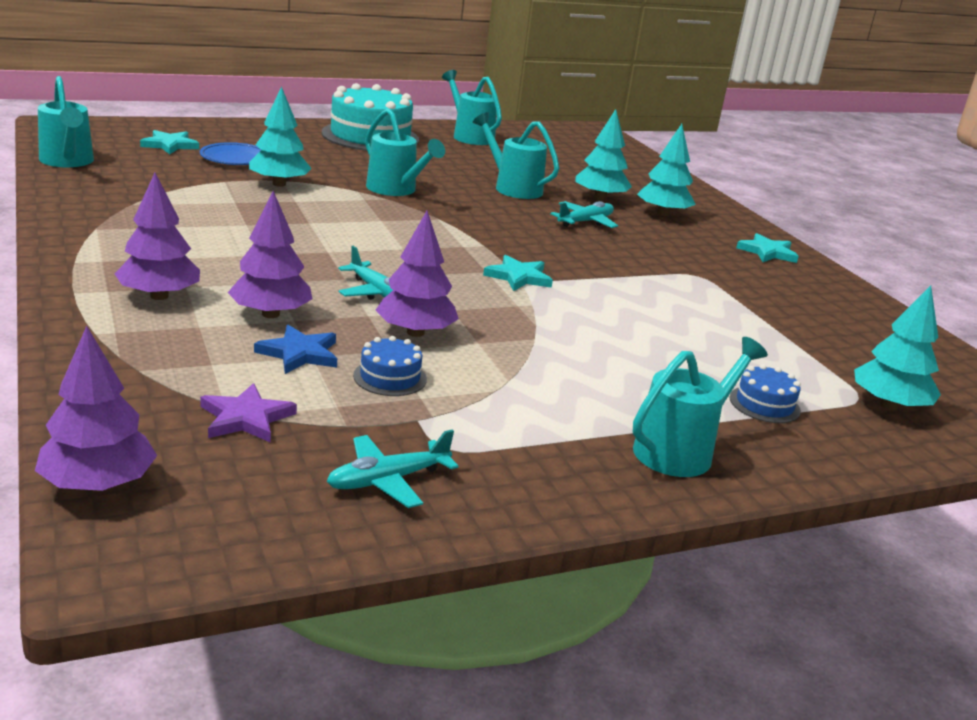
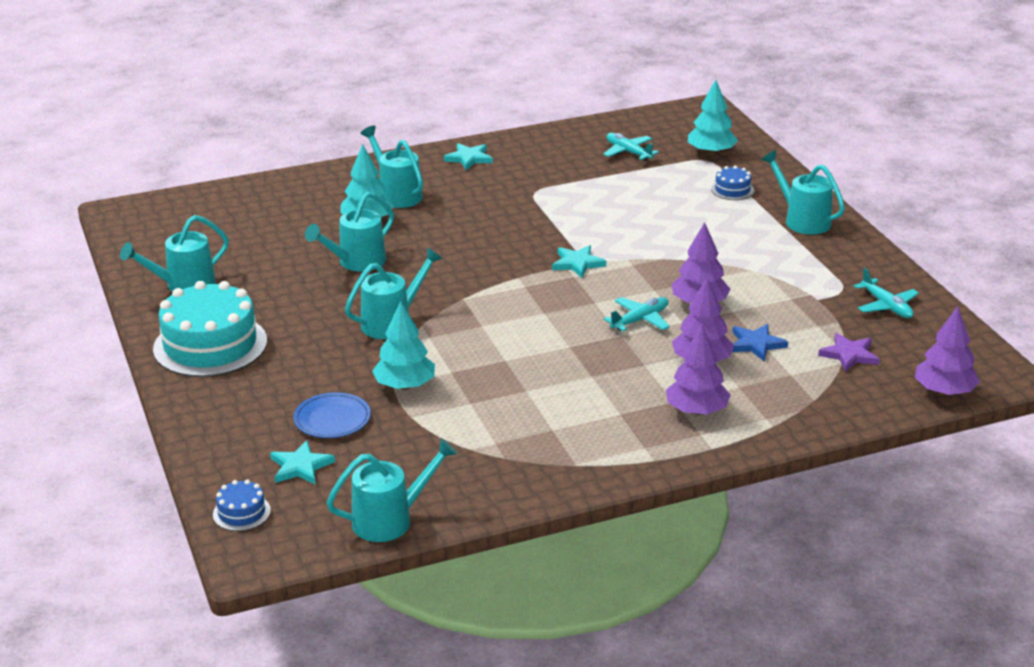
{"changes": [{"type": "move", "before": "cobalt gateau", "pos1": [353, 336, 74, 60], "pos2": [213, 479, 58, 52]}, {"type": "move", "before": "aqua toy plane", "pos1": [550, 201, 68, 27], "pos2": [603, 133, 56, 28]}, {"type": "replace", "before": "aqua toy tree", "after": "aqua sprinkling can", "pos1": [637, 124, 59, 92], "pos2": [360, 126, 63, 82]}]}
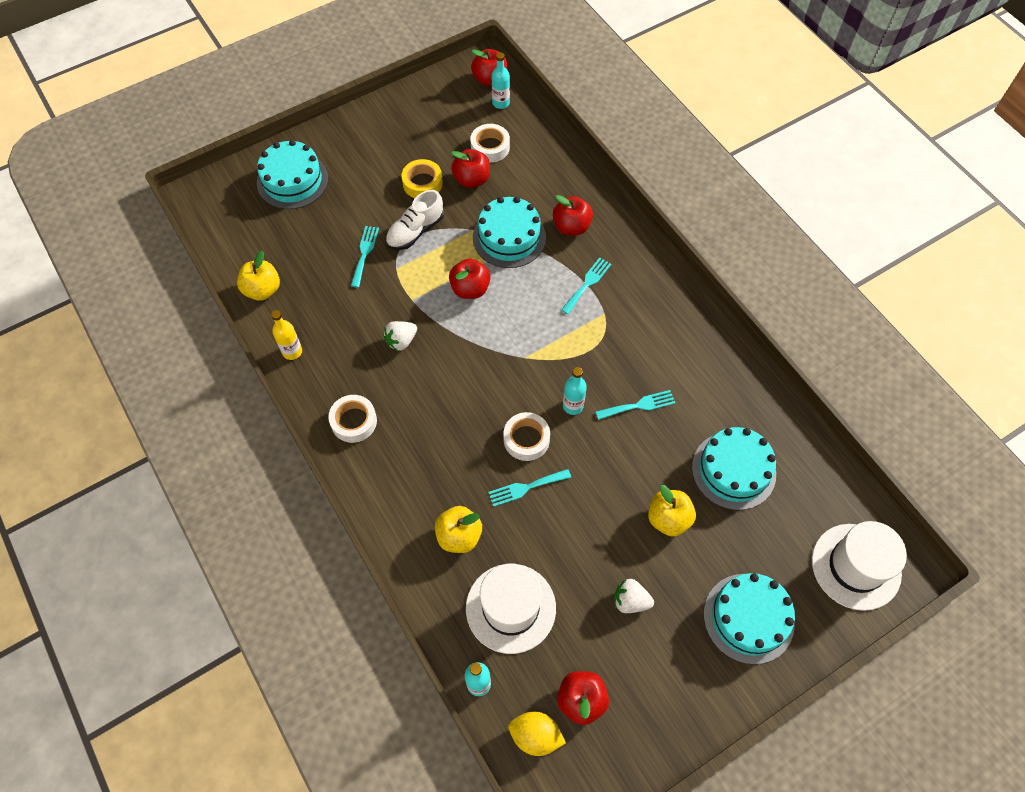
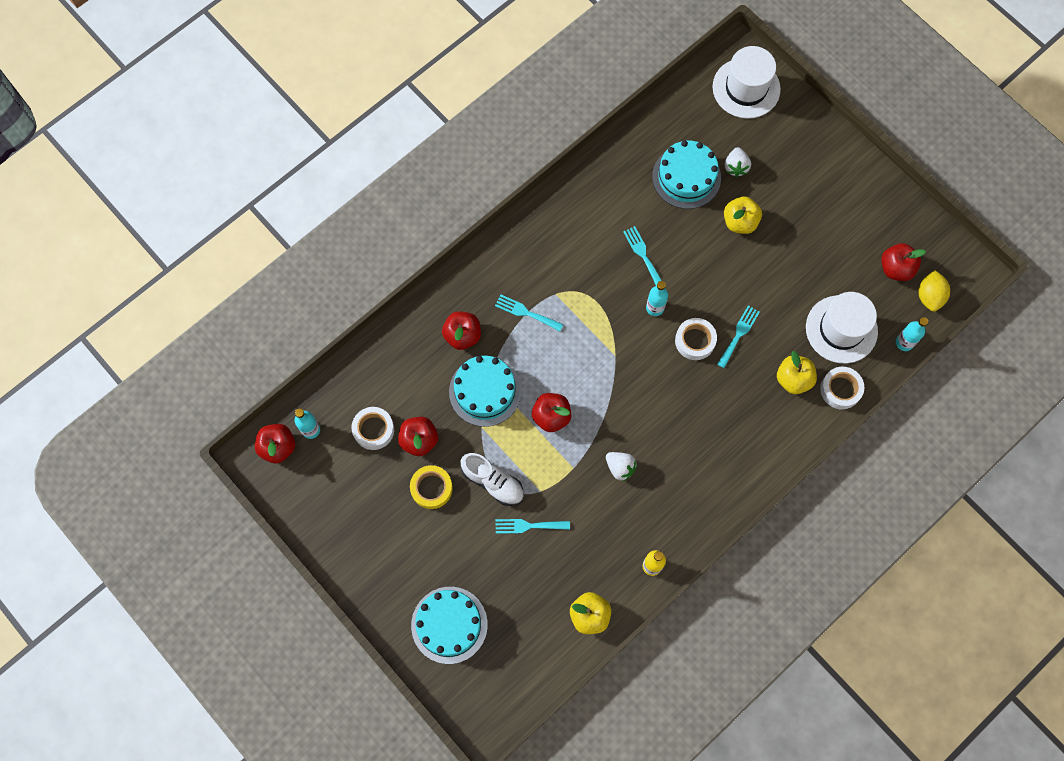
{"changes": [{"type": "move", "before": "snow-white roll of tape", "pos1": [328, 395, 49, 48], "pos2": [820, 367, 44, 42]}, {"type": "rotate", "before": "aqua fork", "pos1": [488, 469, 83, 38], "pos2": [717, 305, 43, 63], "turn": -120}, {"type": "move", "before": "snow-white berry", "pos1": [614, 579, 40, 34], "pos2": [725, 147, 26, 30]}, {"type": "delete", "before": "aqua gateau", "pos1": [704, 573, 91, 92]}]}
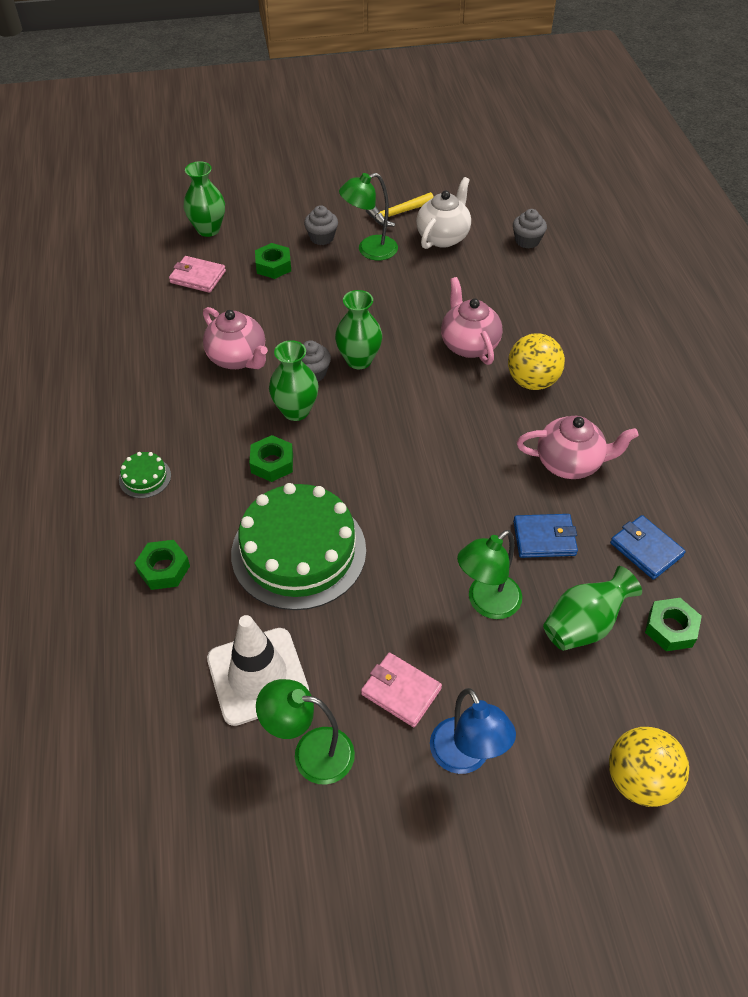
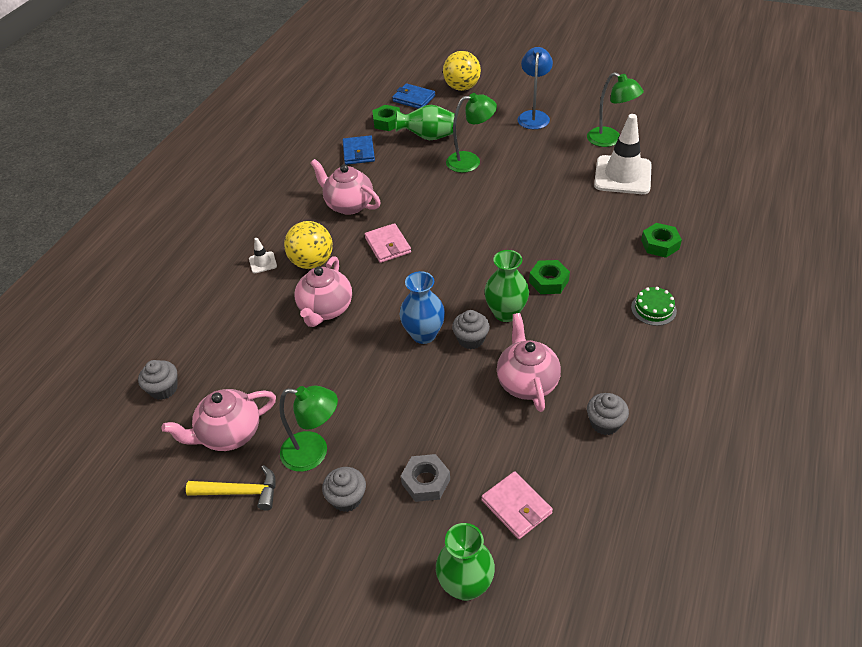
{"changes": [{"type": "delete", "before": "emerald gateau", "pos1": [231, 483, 135, 127]}, {"type": "recolor", "before": "emerald hexagon nut", "after": "gray hexagon nut", "pos1": [255, 243, 36, 36], "pos2": [401, 454, 49, 48]}, {"type": "recolor", "before": "emerald tall vase", "after": "cobalt tall vase", "pos1": [335, 290, 47, 79], "pos2": [400, 271, 45, 73]}, {"type": "move", "before": "rose-pink card wallet", "pos1": [361, 653, 81, 74], "pos2": [365, 223, 46, 40]}, {"type": "recolor", "before": "snow-white tea pot", "after": "rose-pink tea pot", "pos1": [416, 177, 55, 72], "pos2": [162, 389, 114, 62]}, {"type": "move", "before": "cobalt card wallet", "pos1": [513, 514, 65, 44], "pos2": [392, 83, 43, 26]}, {"type": "insert", "after": "snow-white traffic cone", "pos2": [249, 238, 28, 35]}, {"type": "insert", "after": "gray muffin", "pos2": [587, 393, 42, 42]}]}
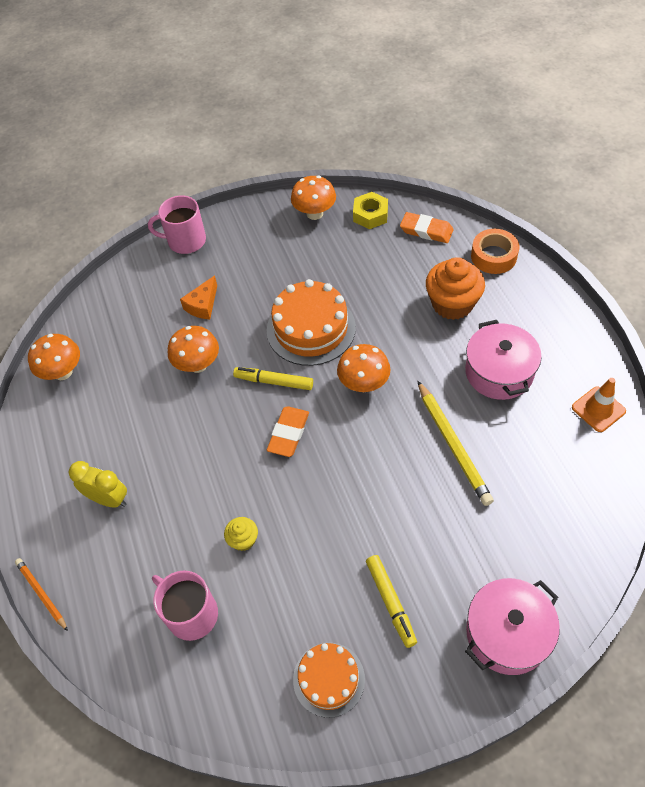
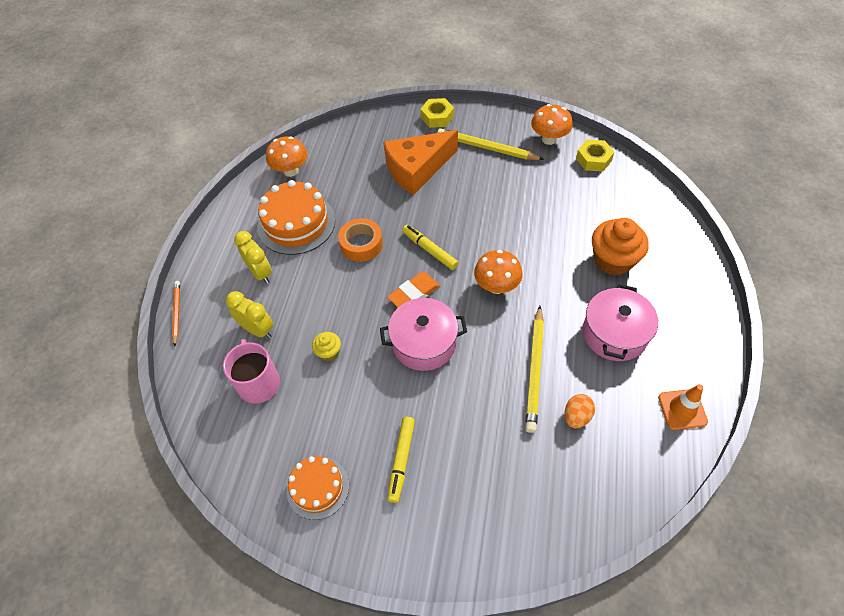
{"changes": [{"type": "replace", "before": "rose-pink mug", "after": "yellow hexagon nut", "pos1": [148, 195, 58, 59], "pos2": [420, 98, 34, 30]}, {"type": "delete", "before": "orange-coloured mushroom", "pos1": [168, 326, 51, 47]}, {"type": "resize", "before": "orange-coloured piece of cheese", "pos1": [180, 275, 37, 44], "pos2": [384, 130, 74, 65], "scale": 2.0}, {"type": "move", "before": "orange-coloured gateau", "pos1": [267, 279, 89, 87], "pos2": [257, 180, 78, 75]}, {"type": "delete", "before": "orange-coloured pencil eraser", "pos1": [400, 212, 54, 31]}, {"type": "move", "before": "rose-pink cooking pot", "pos1": [465, 578, 95, 97], "pos2": [380, 298, 87, 73]}, {"type": "move", "before": "orange-coloured roll of tape", "pos1": [471, 229, 48, 45], "pos2": [338, 218, 45, 44]}, {"type": "insert", "after": "yellow alarm clock", "pos2": [226, 291, 47, 47]}, {"type": "insert", "after": "yellow wooden pencil", "pos2": [437, 128, 108, 32]}, {"type": "insert", "after": "orange-coloured toy egg", "pos2": [565, 394, 30, 34]}]}
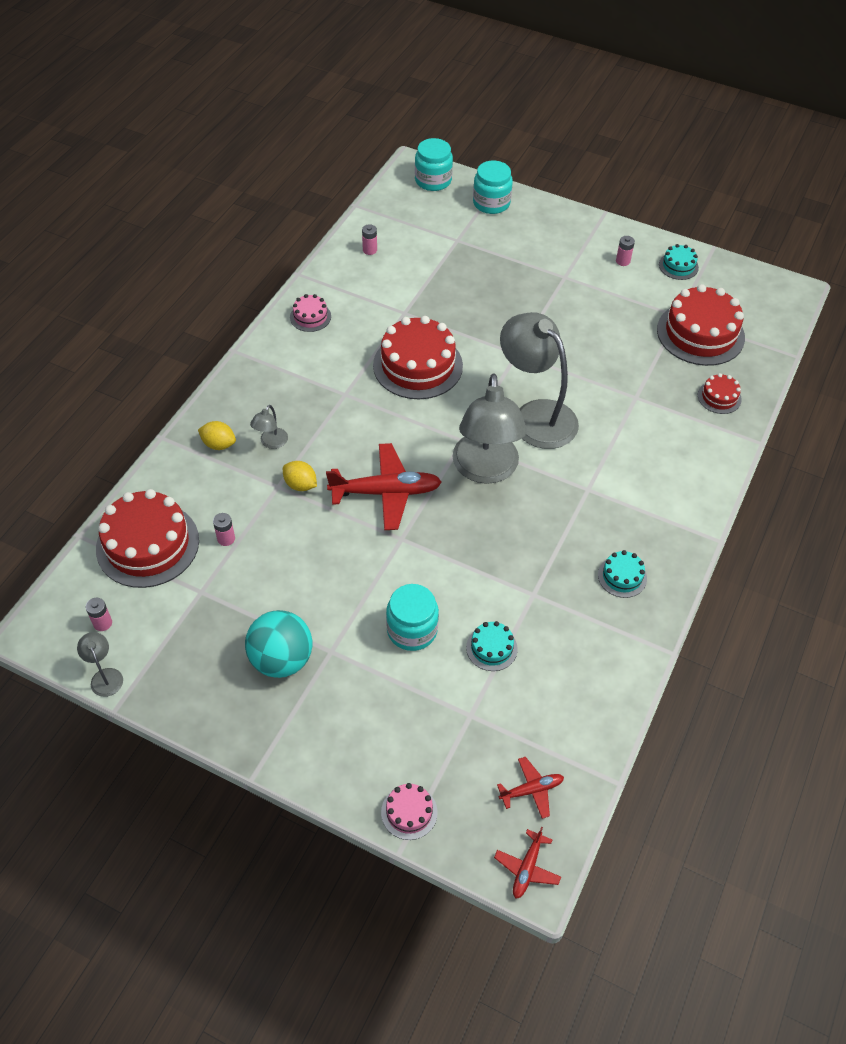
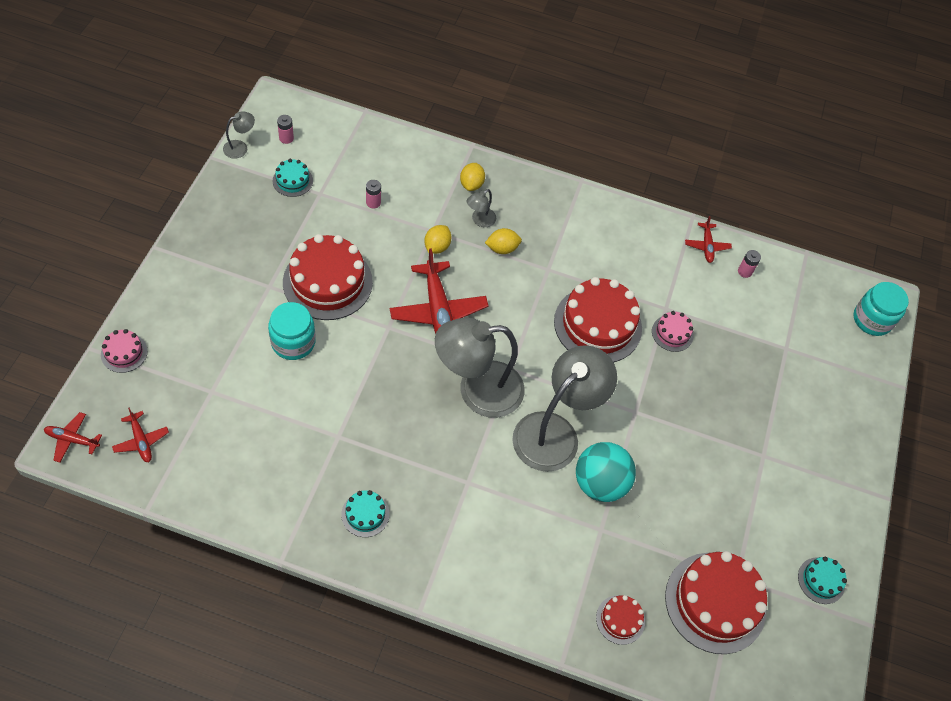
{"changes": [{"type": "move", "before": "red gateau", "pos1": [96, 489, 103, 99], "pos2": [283, 234, 90, 86]}, {"type": "move", "before": "aqua ball", "pos1": [245, 610, 67, 68], "pos2": [576, 442, 60, 60]}, {"type": "rotate", "before": "gray reading lamp", "pos1": [250, 405, 38, 44], "pos2": [467, 189, 29, 38], "turn": -60}, {"type": "move", "before": "rose-pink gateau", "pos1": [290, 294, 41, 38], "pos2": [652, 311, 41, 41]}, {"type": "move", "before": "aqua gateau", "pos1": [466, 621, 52, 50], "pos2": [273, 159, 40, 38]}, {"type": "delete", "before": "aqua preserve jar", "pos1": [473, 160, 40, 54]}, {"type": "delete", "before": "rose-pink AA battery", "pos1": [616, 236, 19, 30]}, {"type": "insert", "after": "yellow lemon", "pos2": [485, 228, 37, 26]}, {"type": "insert", "after": "red toy plane", "pos2": [685, 216, 47, 47]}]}
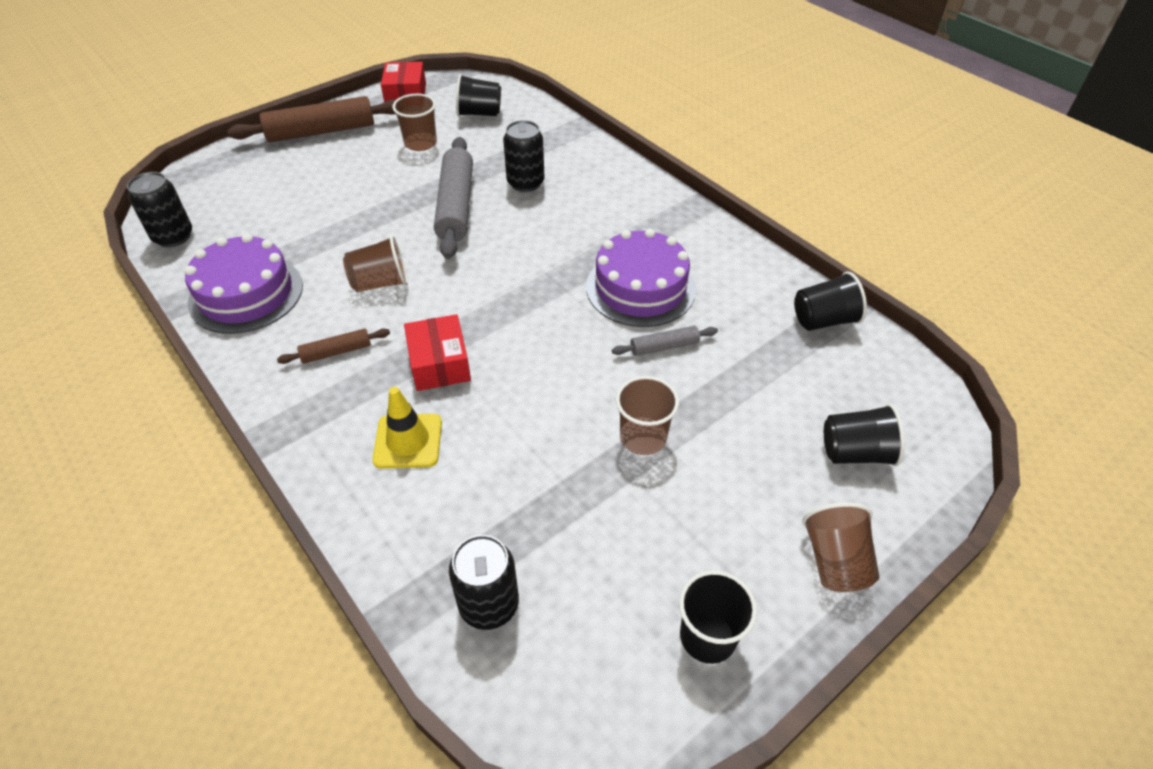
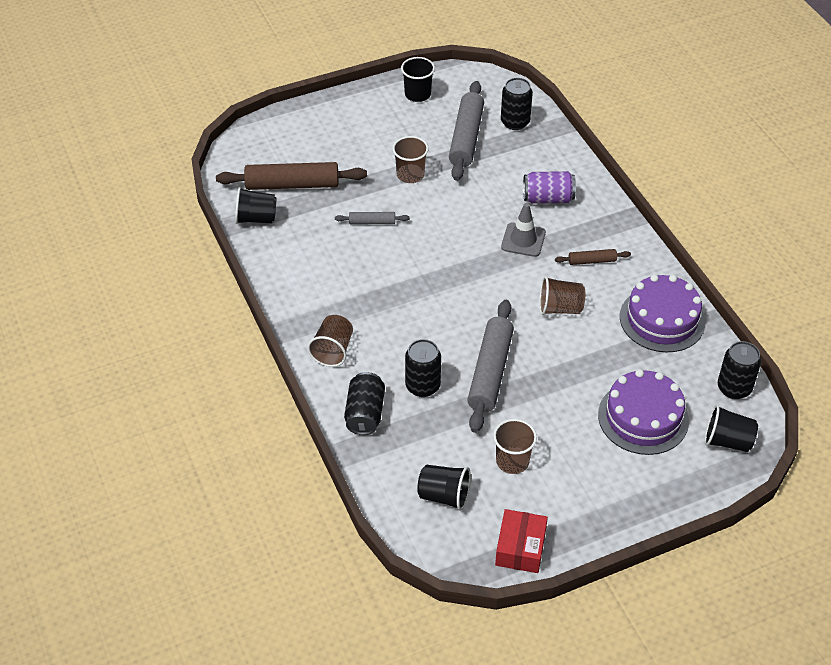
{"changes": [{"type": "move", "before": "brown dough roller", "pos1": [227, 96, 169, 46], "pos2": [216, 162, 151, 28]}, {"type": "replace", "before": "yellow traffic cone", "after": "purple can", "pos1": [372, 387, 70, 82], "pos2": [523, 171, 53, 33]}, {"type": "replace", "before": "red package", "after": "gray traffic cone", "pos1": [404, 314, 67, 77], "pos2": [501, 203, 45, 54]}, {"type": "move", "before": "purple gateau", "pos1": [586, 229, 110, 98], "pos2": [598, 369, 91, 86]}, {"type": "move", "before": "brown cup", "pos1": [802, 502, 77, 90], "pos2": [307, 315, 46, 52]}, {"type": "move", "before": "jet-black cup", "pos1": [824, 404, 81, 62], "pos2": [705, 405, 53, 47]}, {"type": "insert", "after": "jet-black can", "pos2": [344, 372, 41, 63]}, {"type": "insert", "after": "gray dough roller", "pos2": [449, 81, 35, 100]}]}
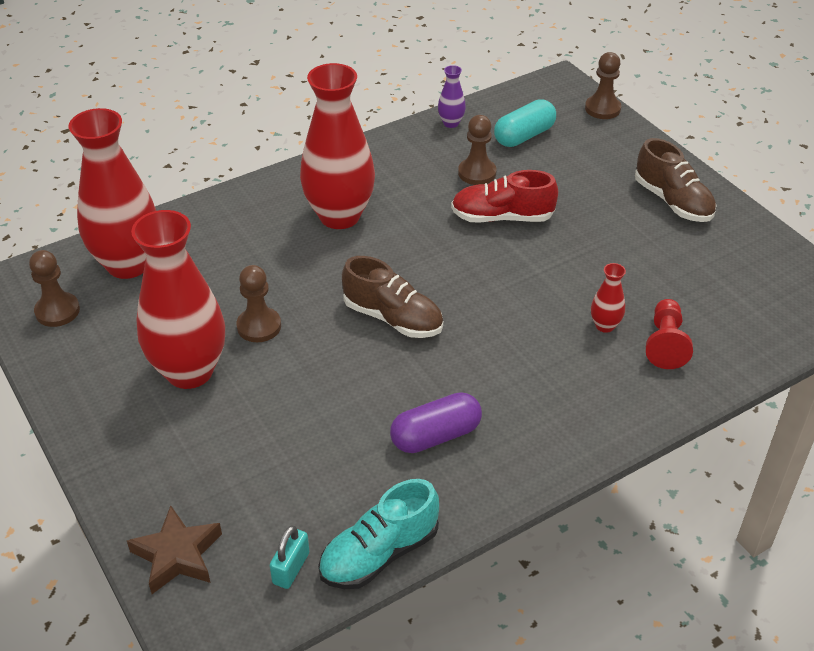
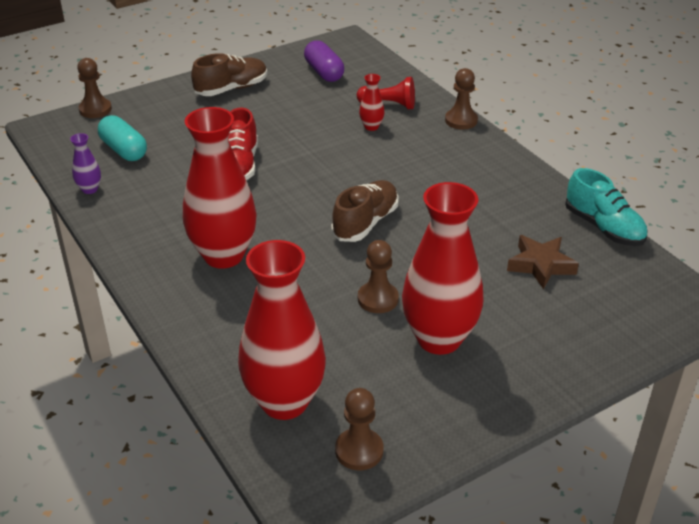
{"changes": [{"type": "move", "before": "brown five-pointed star", "pos1": [127, 505, 95, 89], "pos2": [507, 235, 72, 54]}, {"type": "delete", "before": "aqua lock", "pos1": [270, 525, 39, 64]}, {"type": "move", "before": "purple pill", "pos1": [390, 392, 92, 61], "pos2": [304, 40, 40, 42]}, {"type": "move", "before": "brown pawn", "pos1": [458, 115, 39, 70], "pos2": [445, 68, 33, 61]}]}
